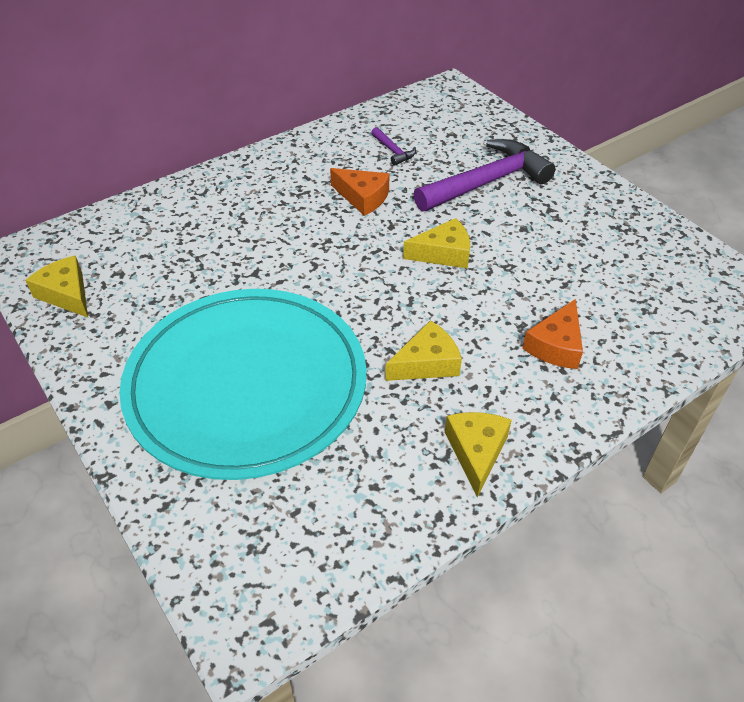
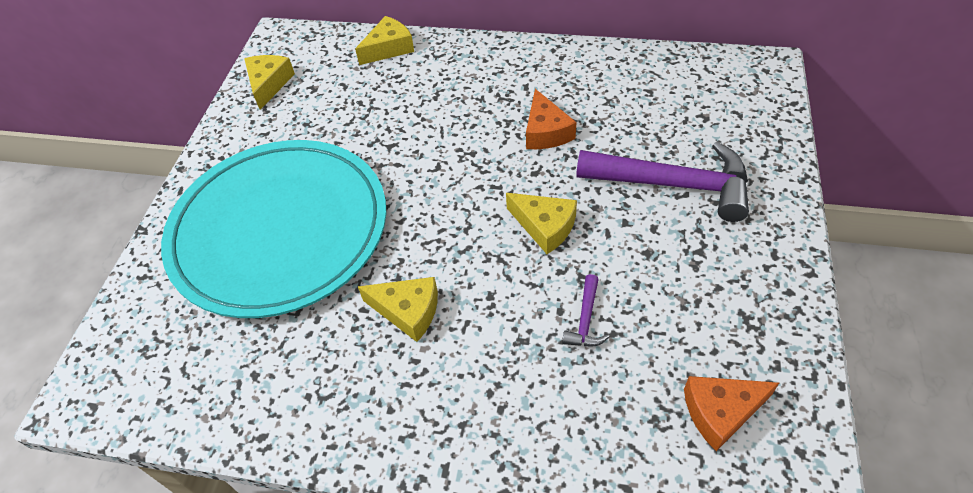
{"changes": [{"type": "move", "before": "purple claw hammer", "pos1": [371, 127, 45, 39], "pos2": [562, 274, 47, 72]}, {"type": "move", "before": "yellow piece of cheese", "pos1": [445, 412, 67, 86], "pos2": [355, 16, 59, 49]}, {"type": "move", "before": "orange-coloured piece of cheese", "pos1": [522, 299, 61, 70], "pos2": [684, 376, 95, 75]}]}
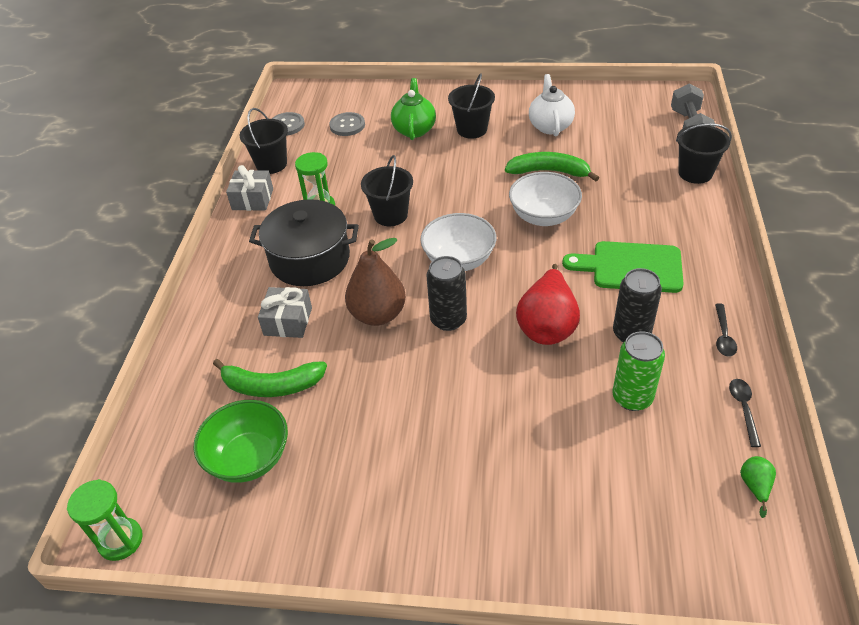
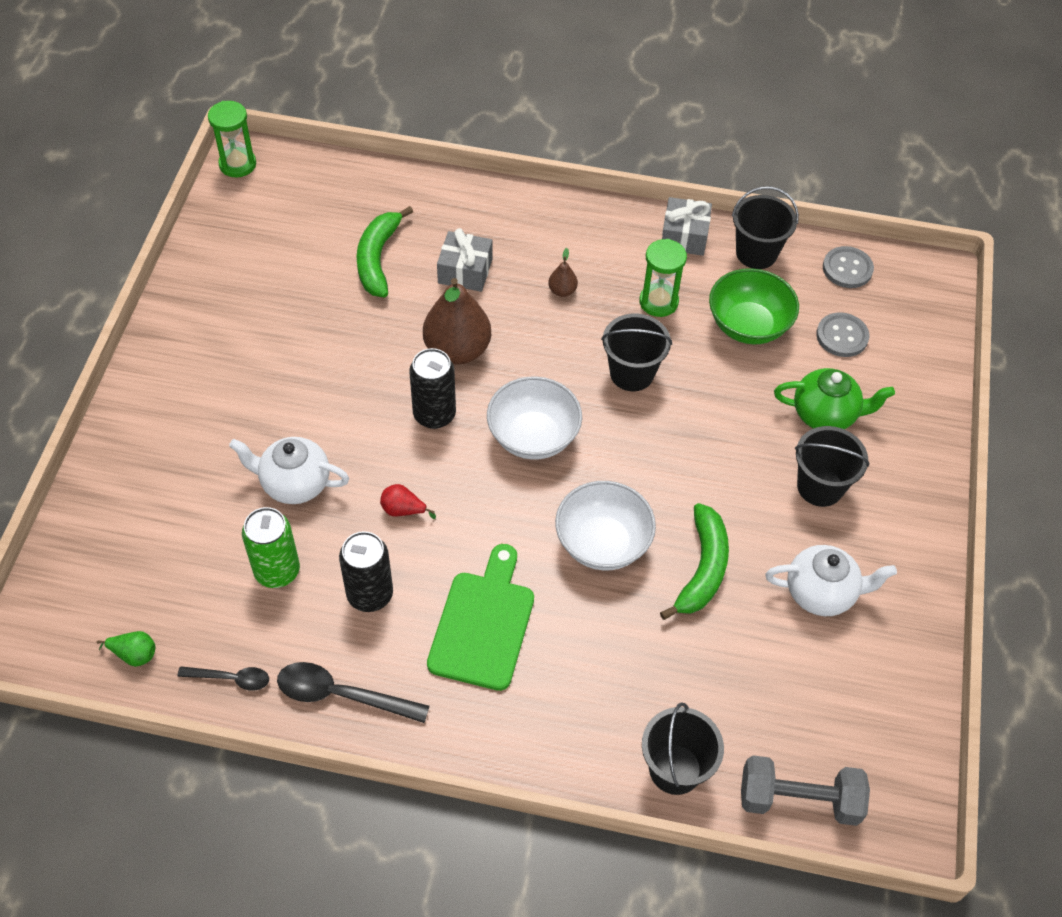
{"changes": [{"type": "move", "before": "emerald bowl", "pos1": [193, 400, 95, 83], "pos2": [709, 268, 90, 76]}, {"type": "replace", "before": "jet-black cooking pot", "after": "brown pear fruit", "pos1": [249, 199, 110, 87], "pos2": [548, 248, 30, 49]}, {"type": "resize", "before": "red pear fruit", "pos1": [516, 264, 64, 81], "pos2": [380, 484, 56, 35], "scale": 0.44}, {"type": "resize", "before": "jet-black spoon", "pos1": [715, 303, 22, 54], "pos2": [277, 662, 153, 61], "scale": 1.66}, {"type": "insert", "after": "snow-white tea pot", "pos2": [229, 437, 120, 67]}]}
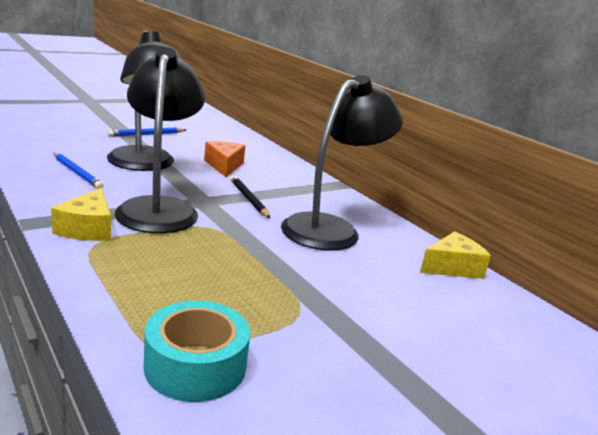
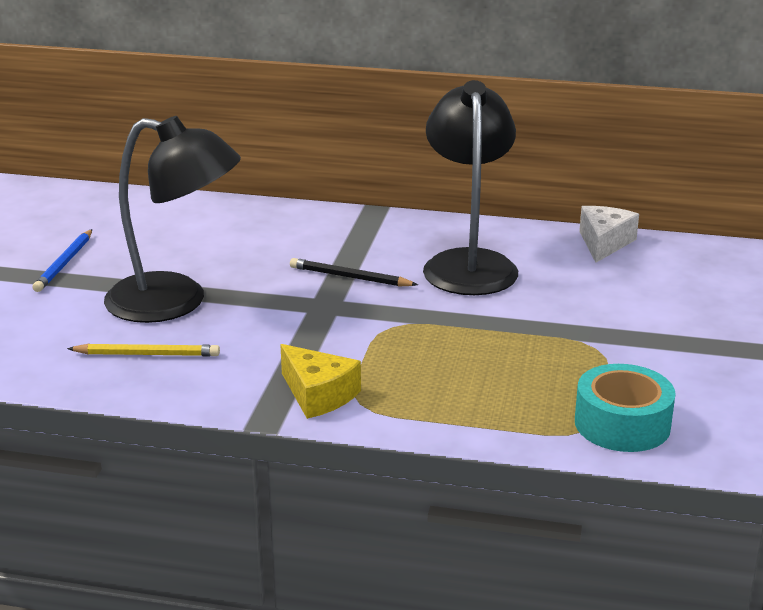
{"changes": [{"type": "recolor", "before": "cobalt wooden pencil", "after": "yellow wooden pencil", "pos1": [54, 153, 50, 36], "pos2": [67, 344, 153, 12]}, {"type": "delete", "before": "jet-black reading lamp", "pos1": [115, 47, 90, 186]}, {"type": "delete", "before": "orange-coloured piece of cheese", "pos1": [204, 141, 42, 36]}, {"type": "recolor", "before": "yellow piece of cheese", "after": "snow-white piece of cheese", "pos1": [420, 231, 71, 48], "pos2": [579, 206, 60, 57]}]}
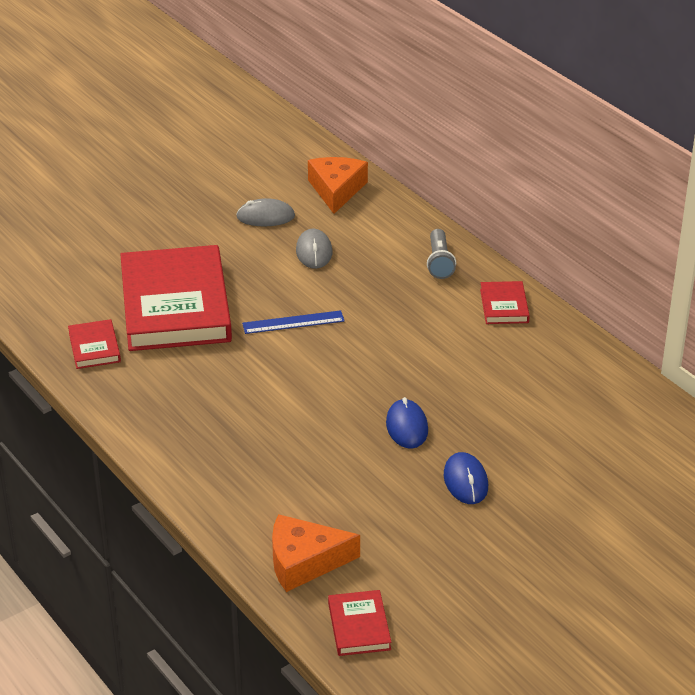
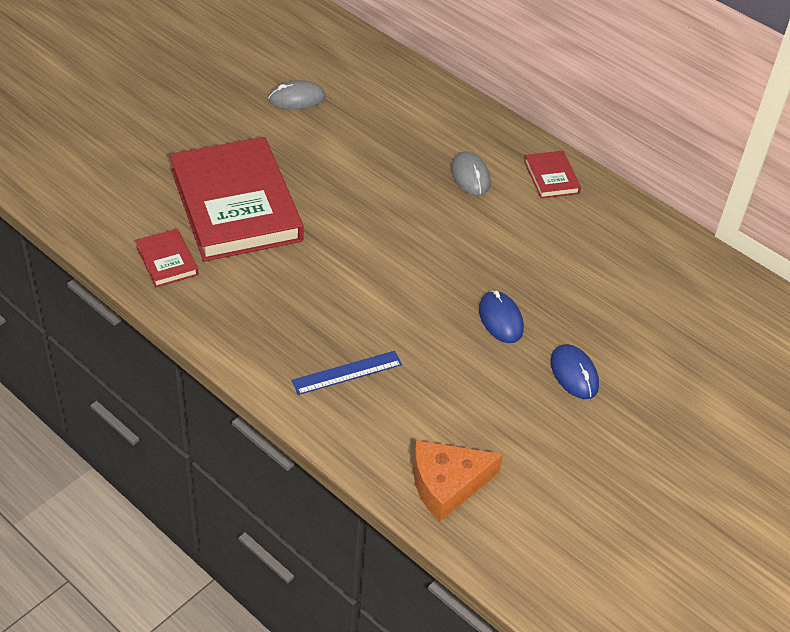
{"changes": [{"type": "move", "before": "cobalt ruler", "pos1": [242, 310, 103, 24], "pos2": [291, 351, 111, 44]}, {"type": "move", "before": "gray PC mouse", "pos1": [296, 228, 36, 41], "pos2": [451, 151, 40, 45]}, {"type": "delete", "before": "orange-coloured piece of cheese", "pos1": [308, 157, 60, 57]}, {"type": "delete", "before": "red book", "pos1": [328, 590, 63, 66]}, {"type": "delete", "before": "gray torch", "pos1": [427, 229, 29, 50]}]}
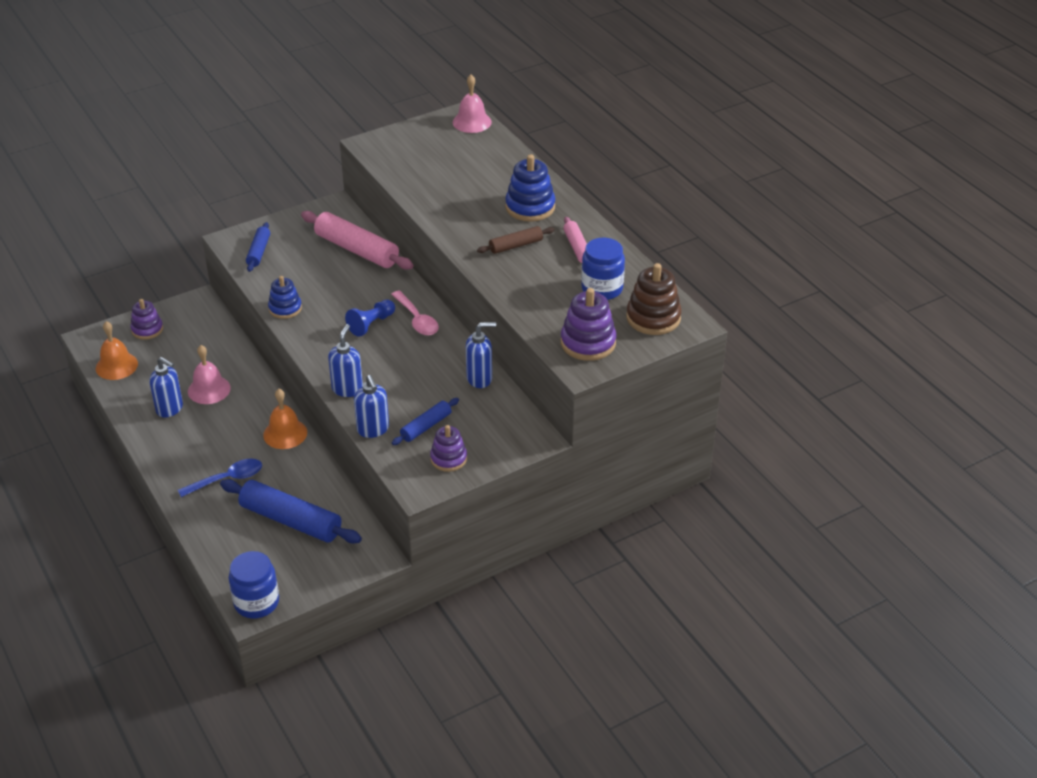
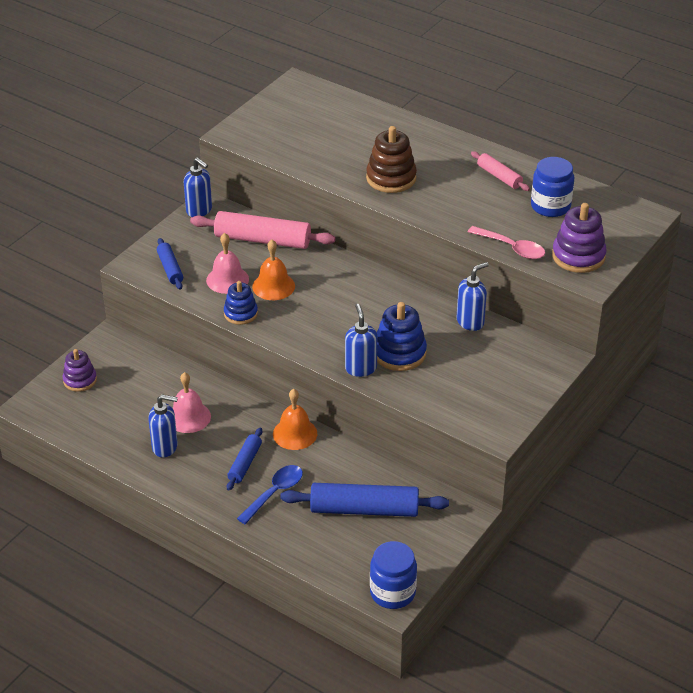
{"changes": [{"type": "move", "before": "orange-coloured hand bell", "pos1": [96, 321, 42, 59], "pos2": [252, 240, 43, 60]}, {"type": "delete", "before": "cobalt pawn", "pos1": [345, 299, 50, 38]}, {"type": "move", "before": "cobalt soap pump", "pos1": [354, 375, 35, 63], "pos2": [184, 157, 28, 60]}, {"type": "move", "before": "rose-pink spoon", "pos1": [391, 290, 48, 45], "pos2": [468, 226, 77, 33]}, {"type": "move", "before": "cobalt dough roller", "pos1": [392, 398, 67, 47], "pos2": [227, 428, 35, 63]}, {"type": "delete", "before": "purple ring stacker", "pos1": [430, 425, 37, 47]}, {"type": "move", "before": "rose-pink hand bell", "pos1": [453, 75, 39, 58], "pos2": [206, 233, 43, 61]}, {"type": "delete", "before": "brown dough roller", "pos1": [477, 226, 77, 28]}, {"type": "move", "before": "cobalt ring stacker", "pos1": [505, 154, 50, 68], "pos2": [377, 302, 50, 69]}, {"type": "move", "before": "brown ring stacker", "pos1": [626, 263, 56, 72], "pos2": [366, 126, 51, 67]}]}
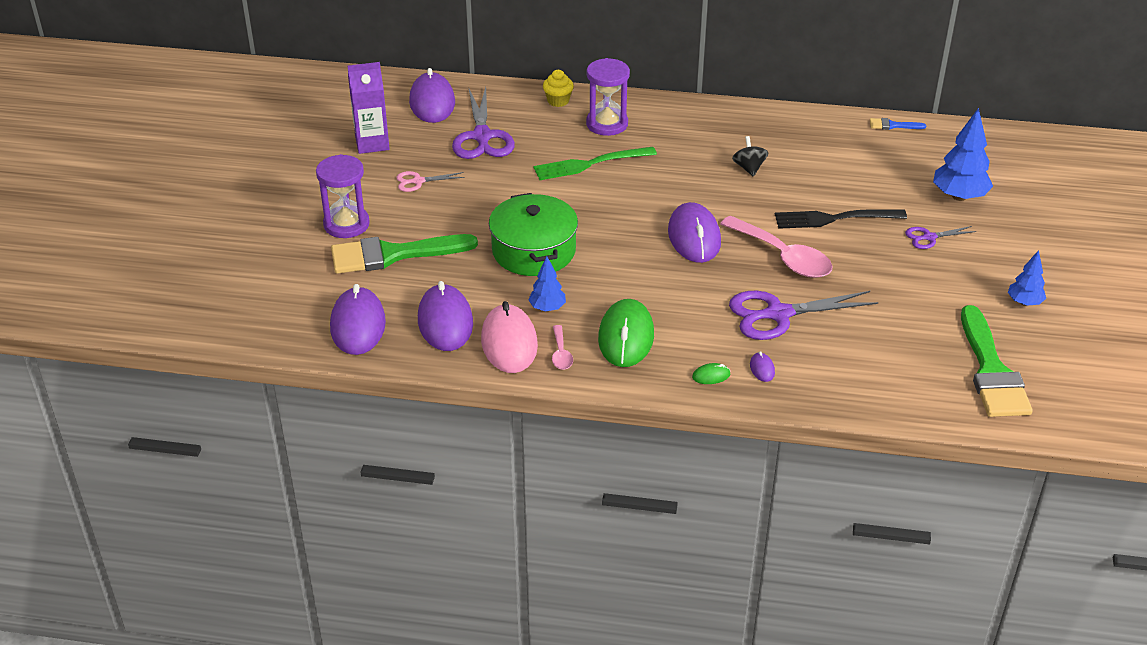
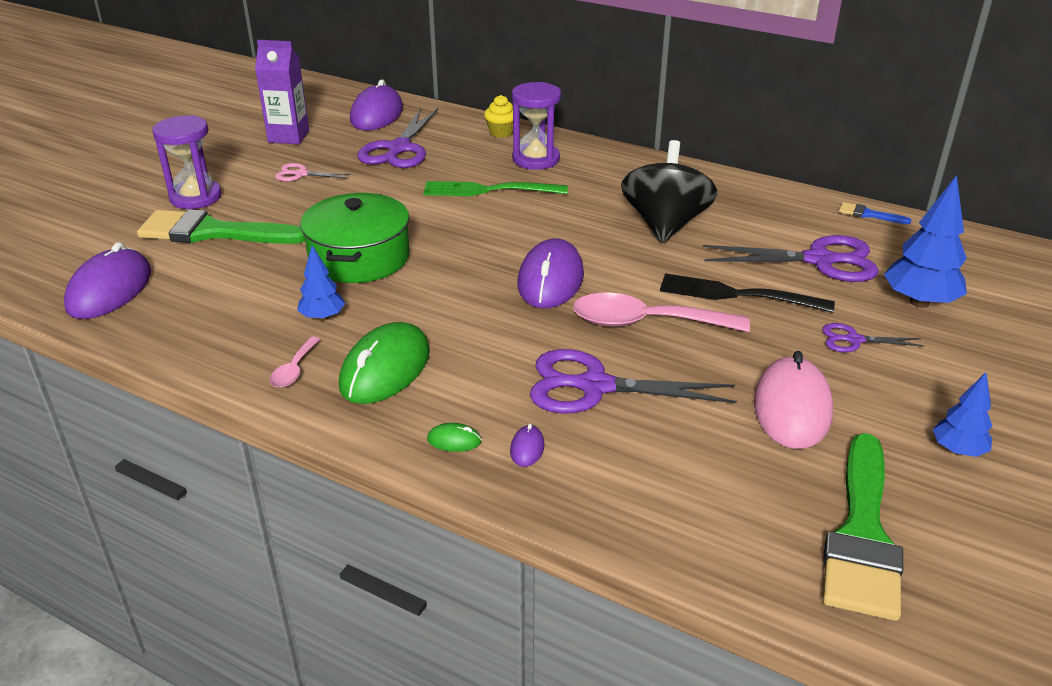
{"changes": [{"type": "delete", "before": "purple PC mouse", "pos1": [418, 281, 55, 70]}, {"type": "move", "before": "rose-pink PC mouse", "pos1": [481, 301, 57, 72], "pos2": [754, 351, 79, 98]}, {"type": "rotate", "before": "rose-pink spoon", "pos1": [720, 216, 112, 62], "pos2": [573, 293, 177, 39], "turn": 120}, {"type": "resize", "before": "jet-black spinning top", "pos1": [732, 136, 36, 41], "pos2": [621, 140, 96, 103], "scale": 2.13}, {"type": "insert", "after": "purple scissors", "pos2": [703, 235, 176, 47]}]}
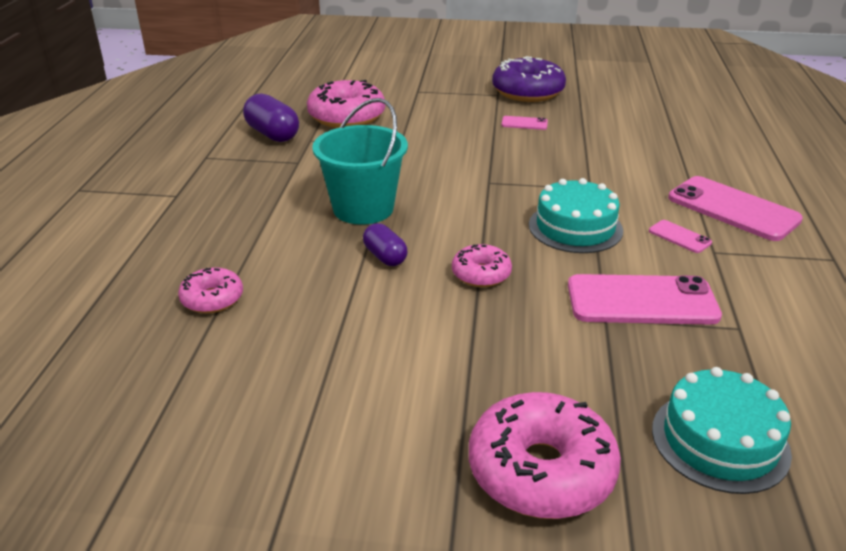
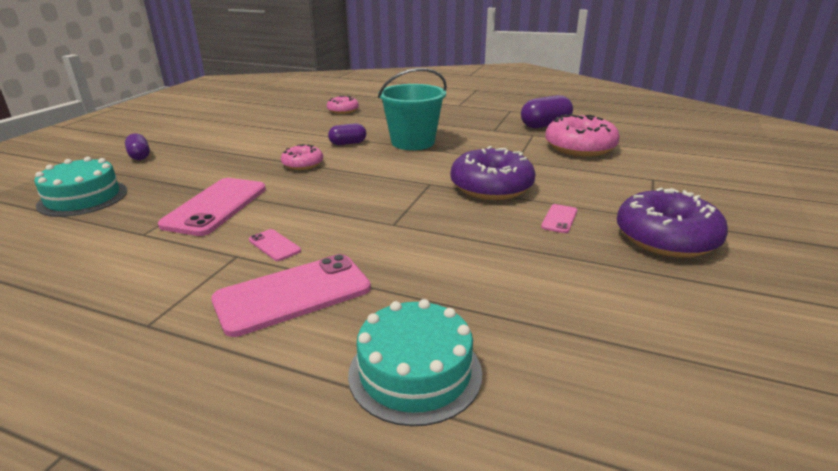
{"changes": [{"type": "replace", "before": "rose-pink doughnut", "after": "purple pill", "pos1": [469, 392, 152, 127], "pos2": [125, 133, 25, 27]}, {"type": "move", "before": "aqua gateau", "pos1": [529, 178, 94, 75], "pos2": [348, 299, 134, 127]}, {"type": "rotate", "before": "rose-pink mobile phone", "pos1": [649, 220, 63, 33], "pos2": [249, 229, 52, 32], "turn": 75}, {"type": "insert", "after": "purple doughnut", "pos2": [451, 146, 84, 54]}]}
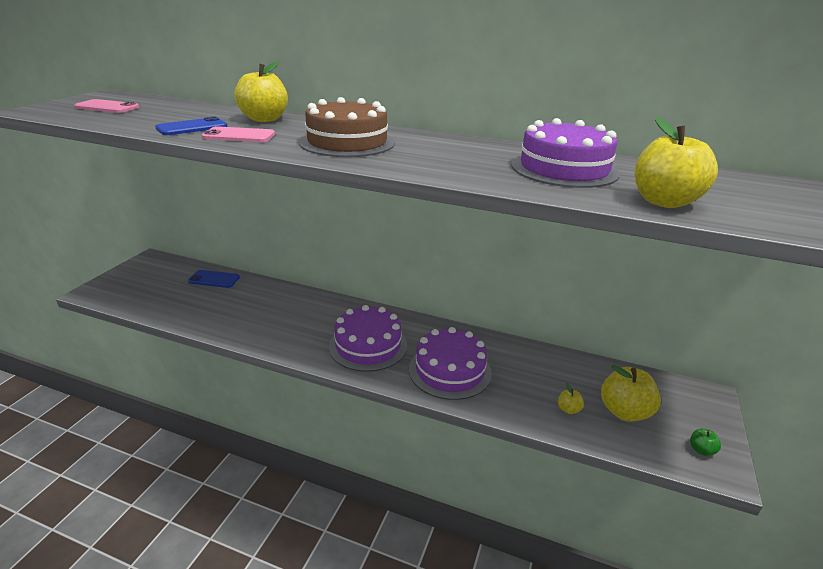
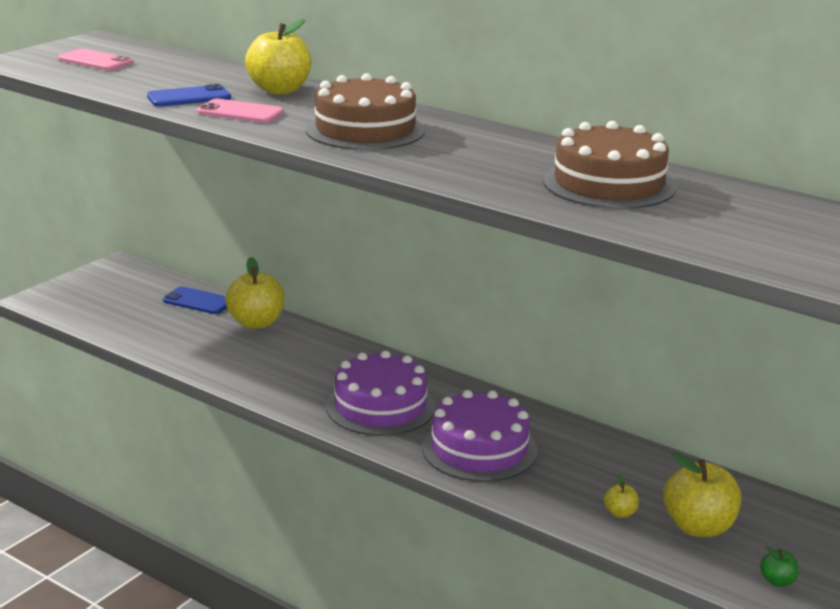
{"changes": [{"type": "recolor", "before": "purple gateau", "after": "brown gateau", "pos1": [511, 118, 109, 70], "pos2": [543, 121, 133, 88]}, {"type": "move", "before": "yellow apple fruit", "pos1": [635, 117, 83, 91], "pos2": [226, 257, 59, 72]}]}
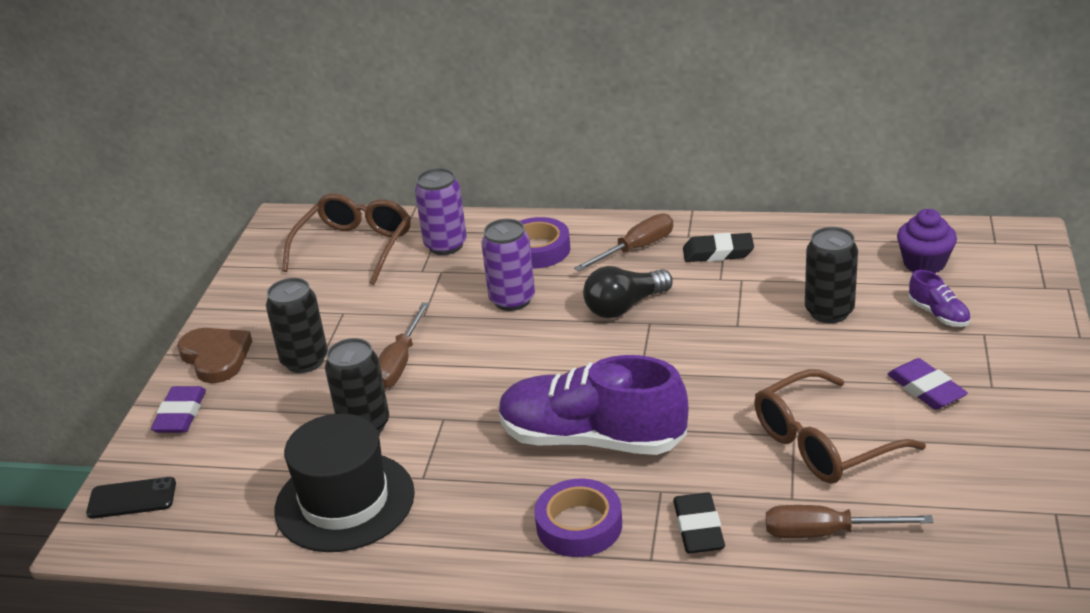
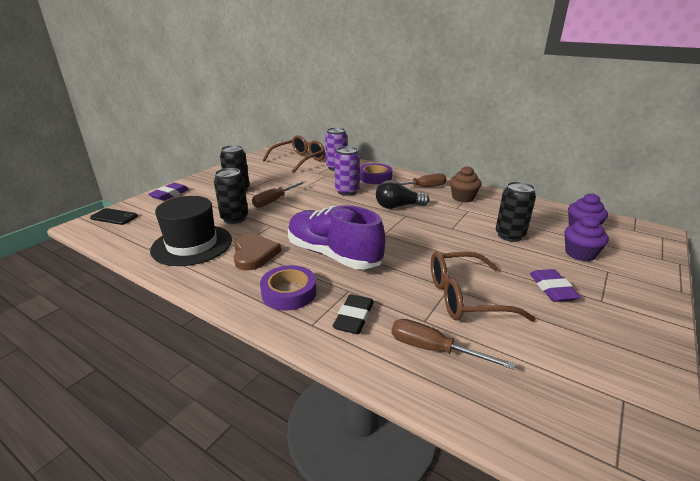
{"changes": [{"type": "move", "before": "brown heart shape", "pos1": [177, 328, 75, 55], "pos2": [234, 234, 47, 36]}, {"type": "replace", "before": "jet-black pencil eraser", "after": "brown muffin", "pos1": [683, 233, 71, 29], "pos2": [450, 166, 32, 37]}, {"type": "replace", "before": "purple shoe", "after": "purple muffin", "pos1": [908, 270, 63, 57], "pos2": [564, 216, 45, 45]}]}
